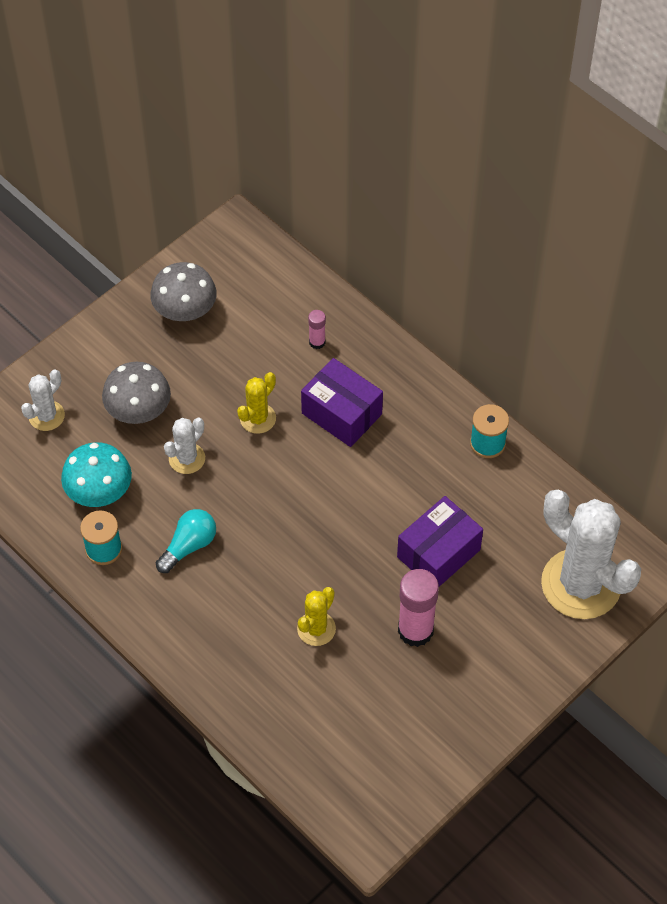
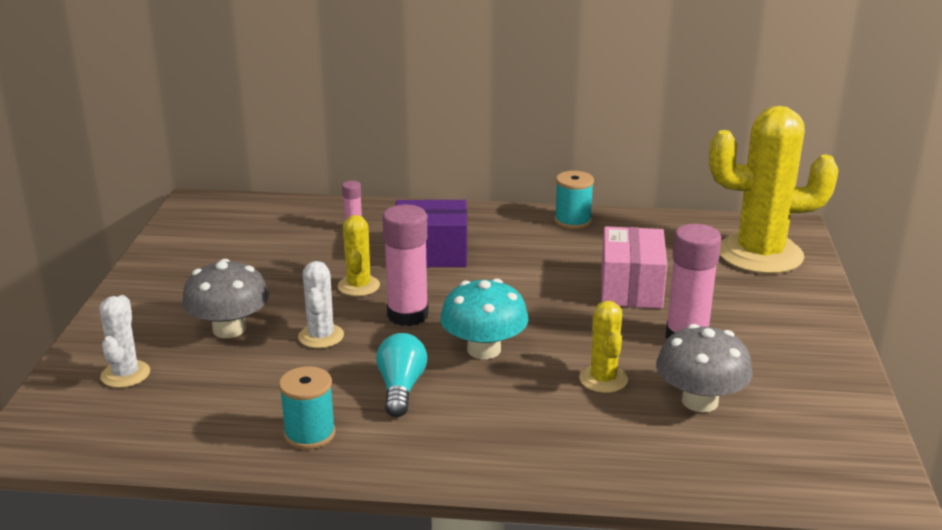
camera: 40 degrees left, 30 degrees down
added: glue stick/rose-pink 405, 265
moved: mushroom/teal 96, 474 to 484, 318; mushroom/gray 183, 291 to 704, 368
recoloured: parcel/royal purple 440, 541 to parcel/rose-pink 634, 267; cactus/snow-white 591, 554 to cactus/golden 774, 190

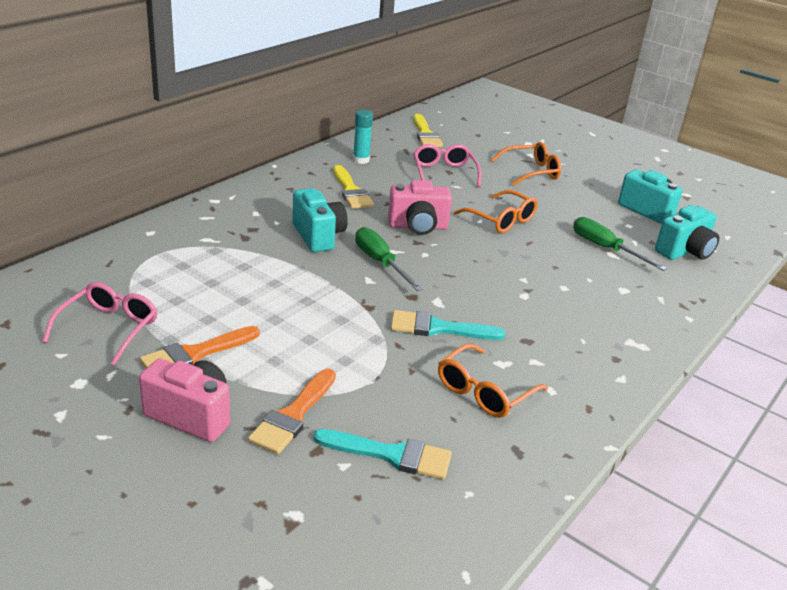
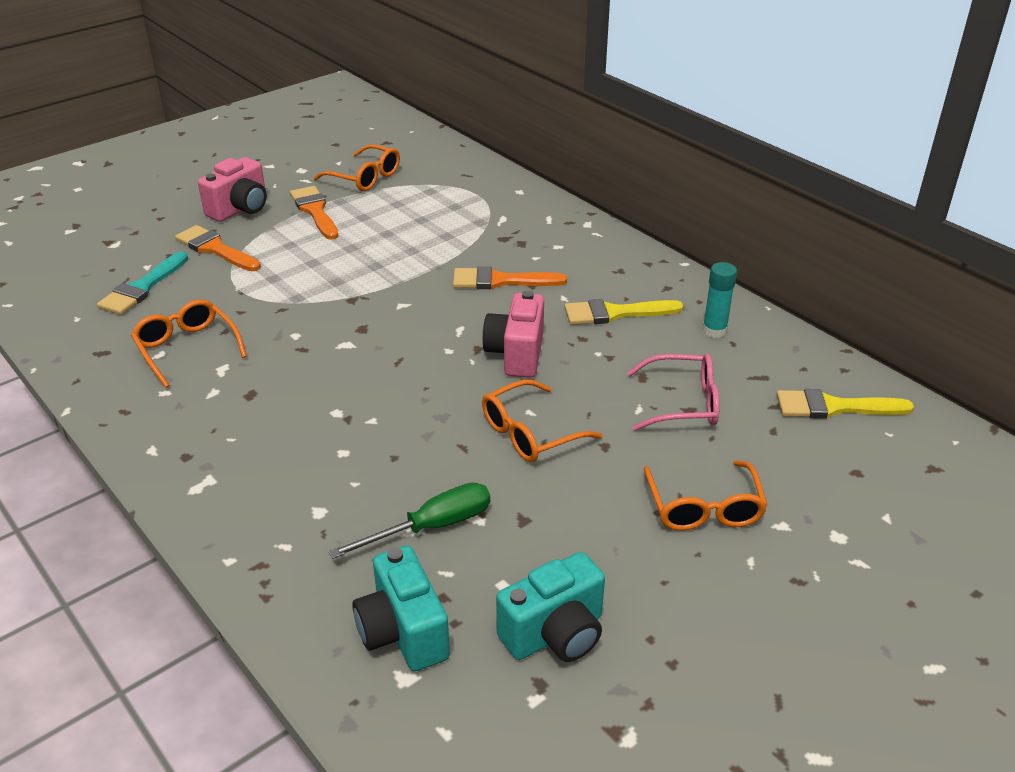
camera: 105 degrees right, 5 degrees up
removed: flat screwdriver/leaf-green 389, 259; paintbrush/teal 448, 325
replaced: compact camera/teal 320, 220 to paintbrush/orange 510, 277
recoloured: spectacles/rose-pink 99, 324 to spectacles/orange 356, 167

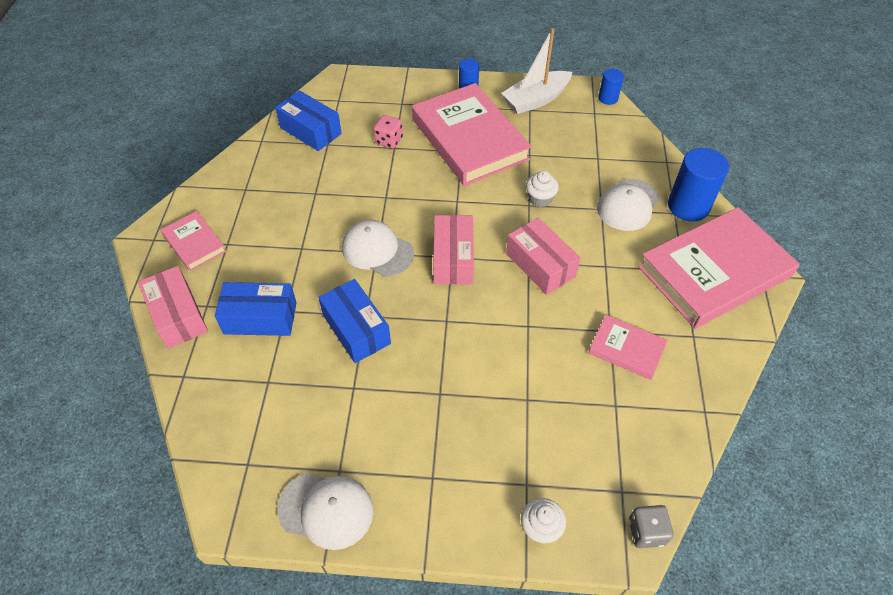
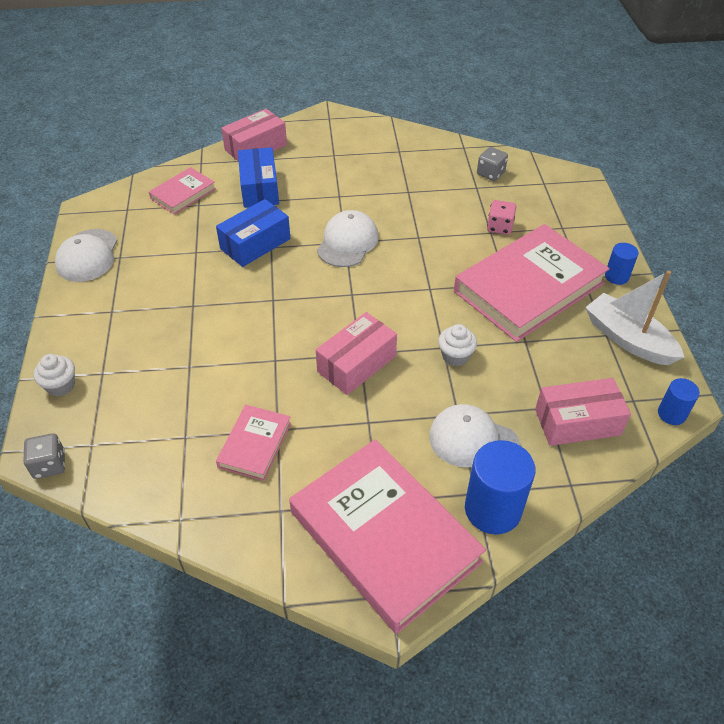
camera: 80 degrees right, 5 degrees down
moved: hardback/rose-pink 193, 241 to 182, 190; parcel/rose-pink 453, 249 to 583, 412
replaced: parcel/blue 308, 120 to game die/gray 492, 164

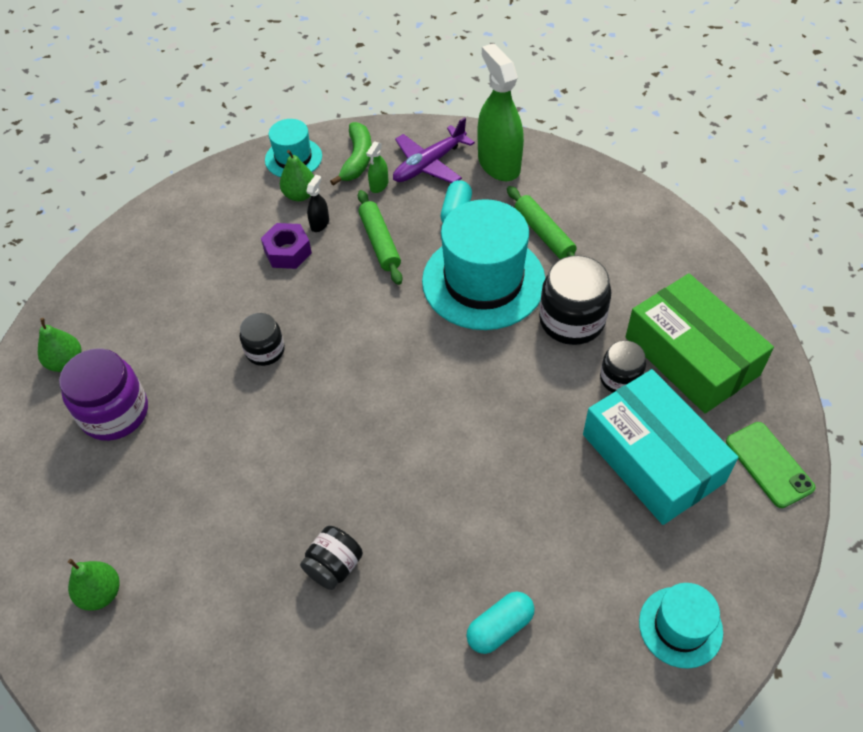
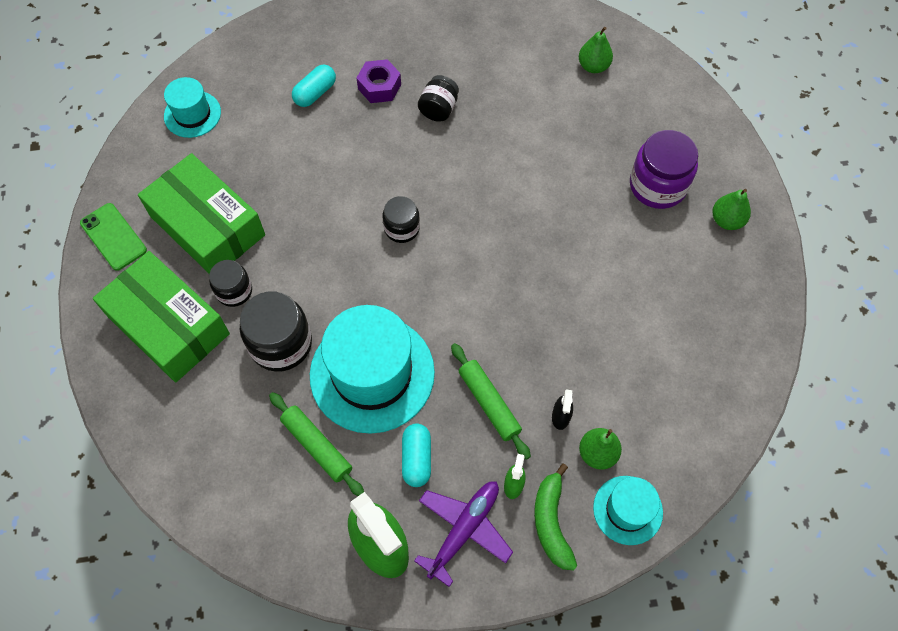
camera: 165 degrees right, 10 degrees up
moved: hex nut/royal purple 286, 246 to 378, 81; preserve jar/jet-black 262, 339 to 401, 219
recoloured: parcel/teal 660, 447 to parcel/leaf-green 201, 213

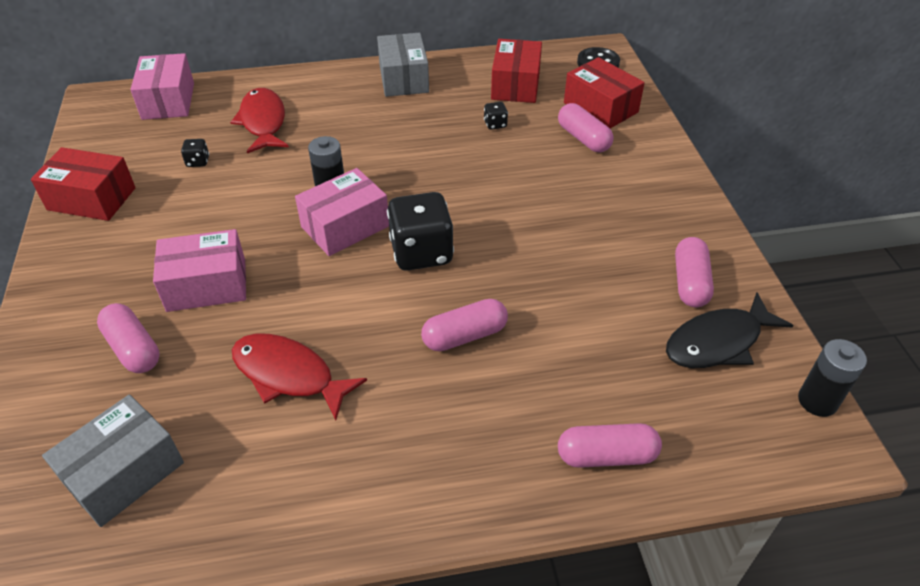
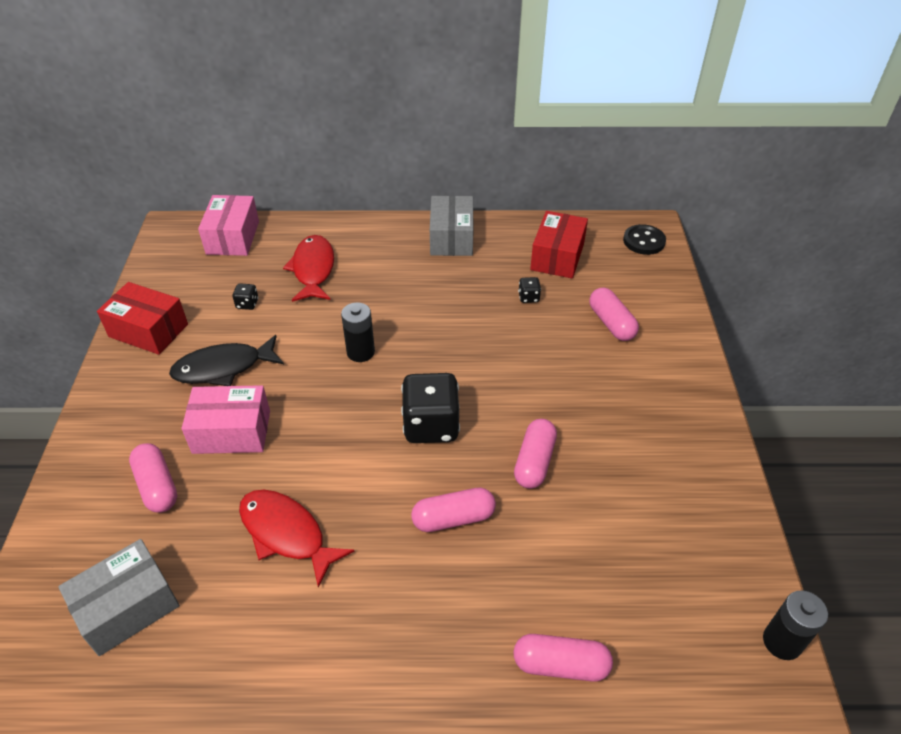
camera: 10 degrees right, 0 degrees up
removed: parcel/rose-pink 342, 212; parcel/red 604, 92
moved: fish/jet-black 730, 330 to 226, 360; pill shape/rose-pink 694, 272 to 535, 454

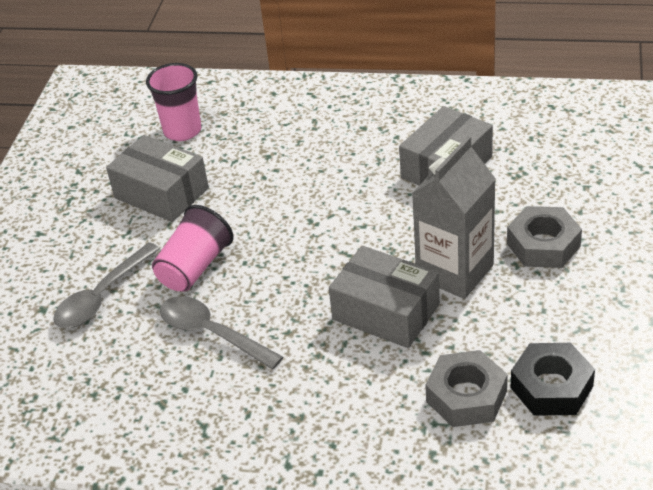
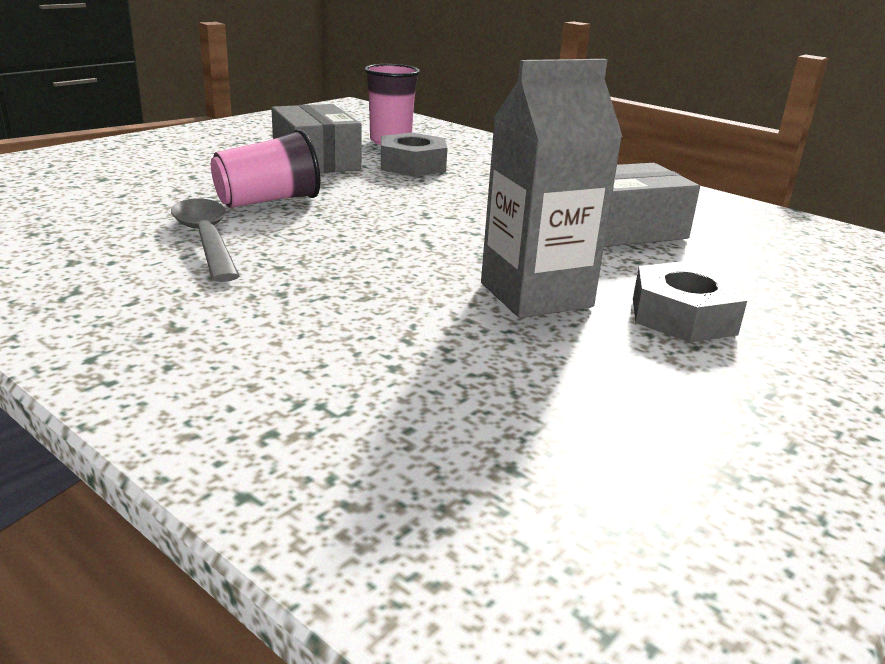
camera: 25 degrees right, 15 degrees down
removed: teaspoon/gray 106, 285; parcel/gray 384, 297; hex nut/jet-black 553, 379
moved: hex nut/gray 466, 388 to 414, 154

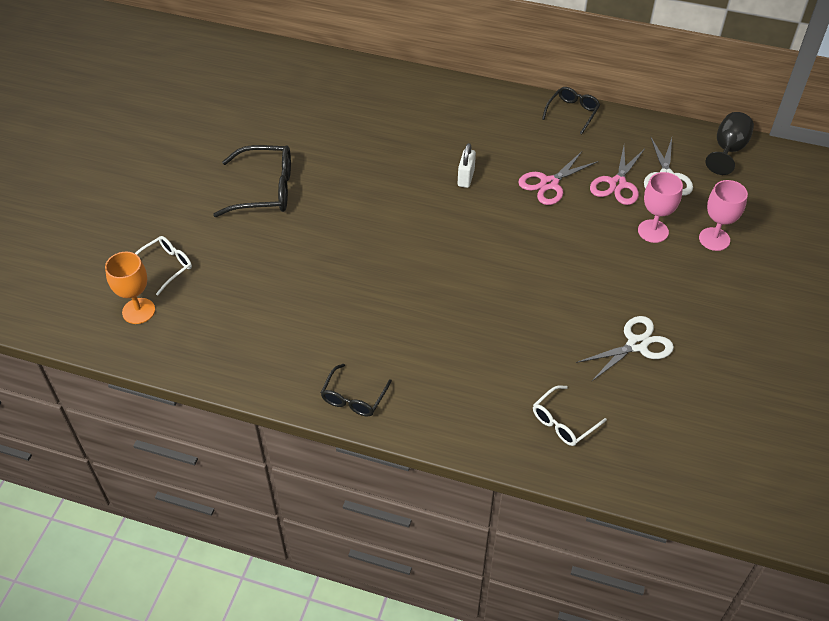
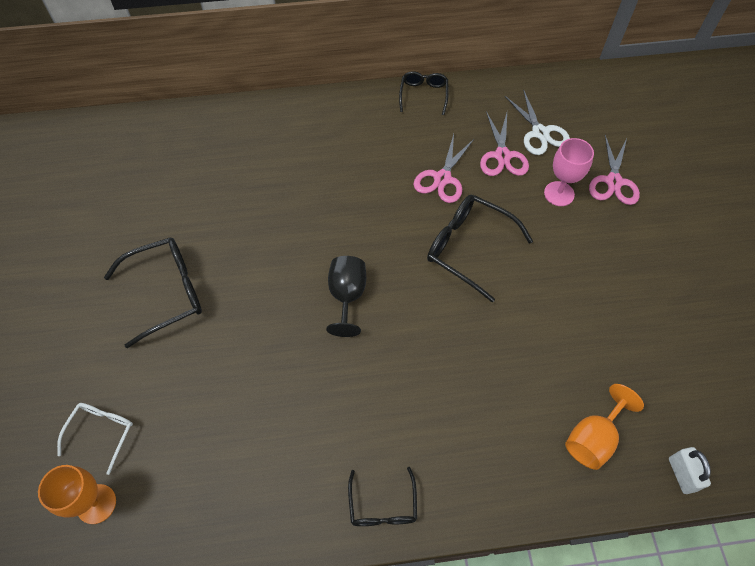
camera: 25 degrees left, 10 degrees up
removed: shears/snow-white 625, 349
added: spectacles/jet-black 480, 248
moved: chalice/jet-black 730, 143 to 346, 296; small lock/snow-white 467, 165 to 690, 470
replaced: spectacles/snow-white 570, 415 to chalice/orange 604, 427; chalice/rose-pink 723, 215 to shears/rose-pink 614, 170

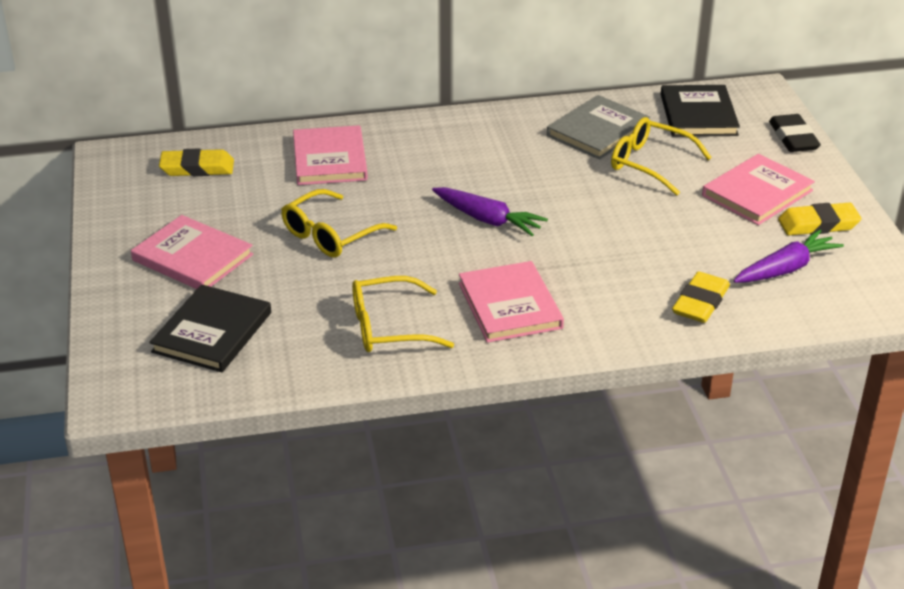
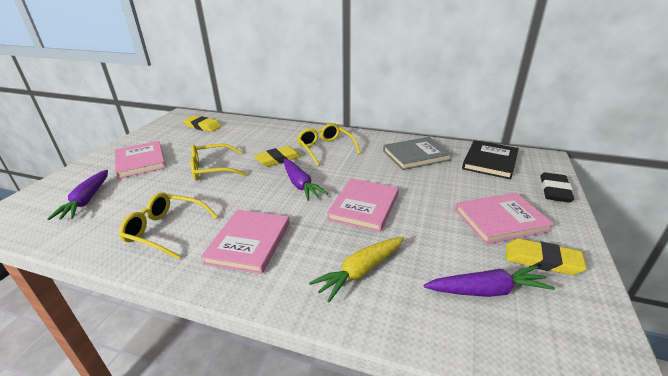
camera: 30 degrees right, 5 degrees down
added: root vegetable/golden 356, 269
moved: eraser/golden 701, 297 to 278, 156; spectacles/golden 661, 156 to 329, 144; hardback/rose-pink 330, 155 to 363, 205
replaced: hardback/jet-black 210, 328 to root vegetable/royal purple 78, 195

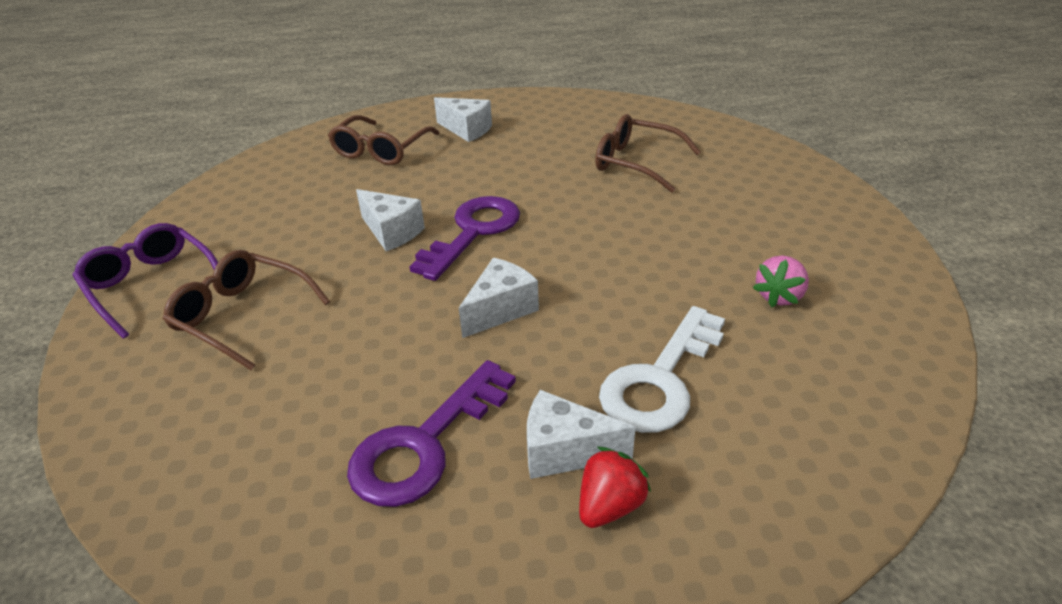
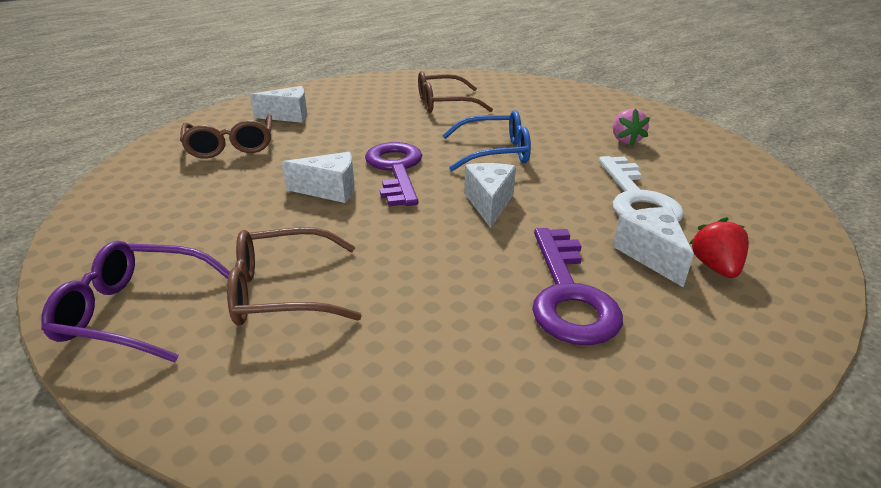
camera: 40 degrees left, 5 degrees down
added: spectacles/blue 486, 140
turned: piece of cheese/snow-white 581, 434 = 653, 247 105 degrees clockwise

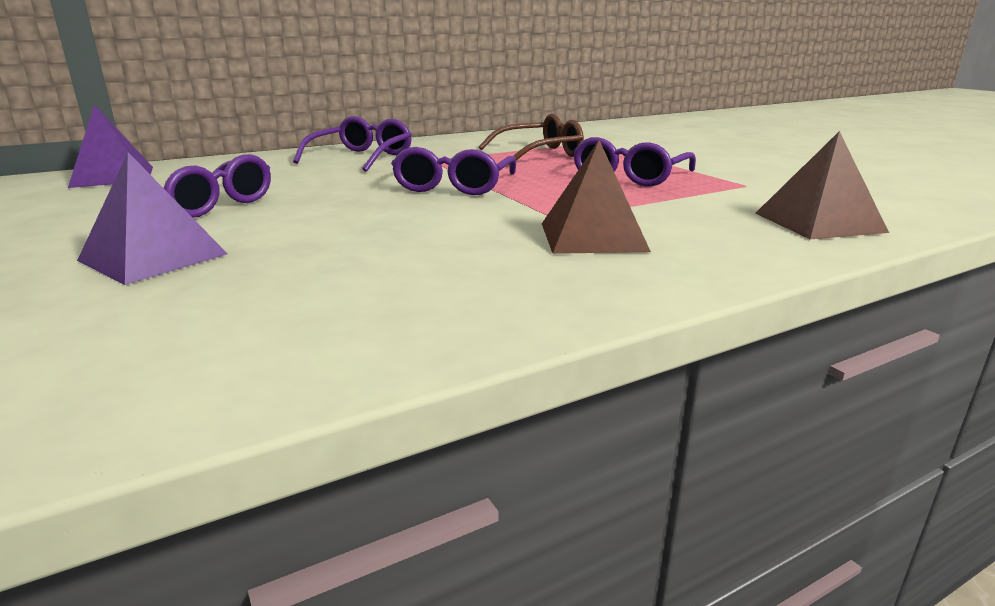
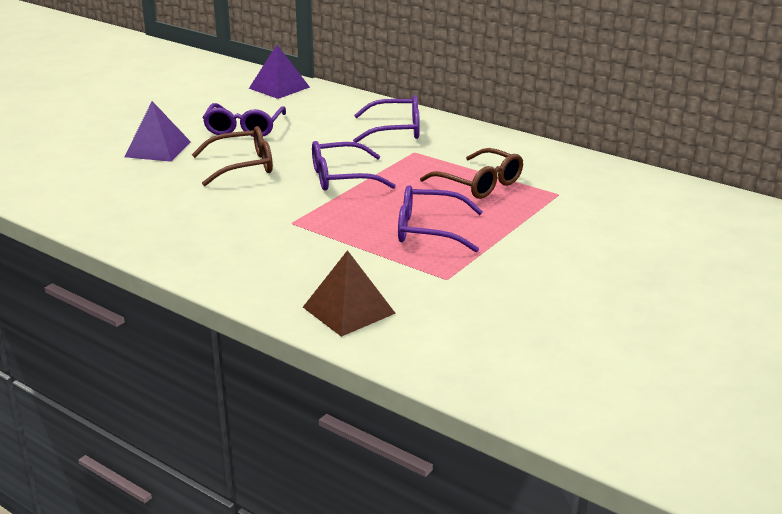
camera: 65 degrees right, 5 degrees up
removed: solid pyramid/brown 596, 197
added: spectacles/brown 232, 156

